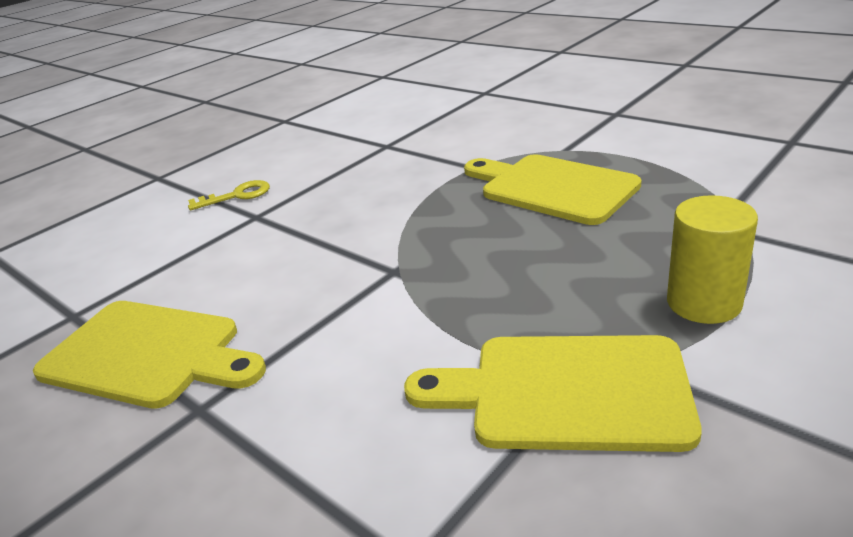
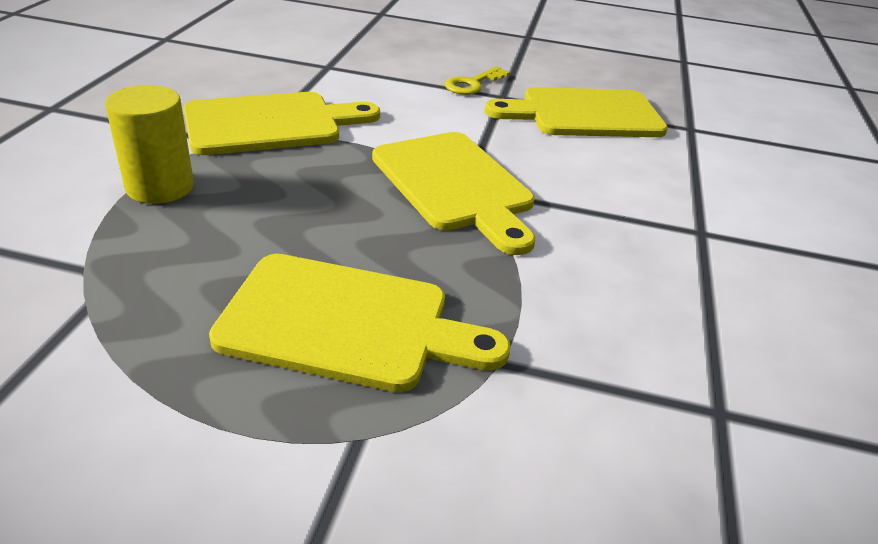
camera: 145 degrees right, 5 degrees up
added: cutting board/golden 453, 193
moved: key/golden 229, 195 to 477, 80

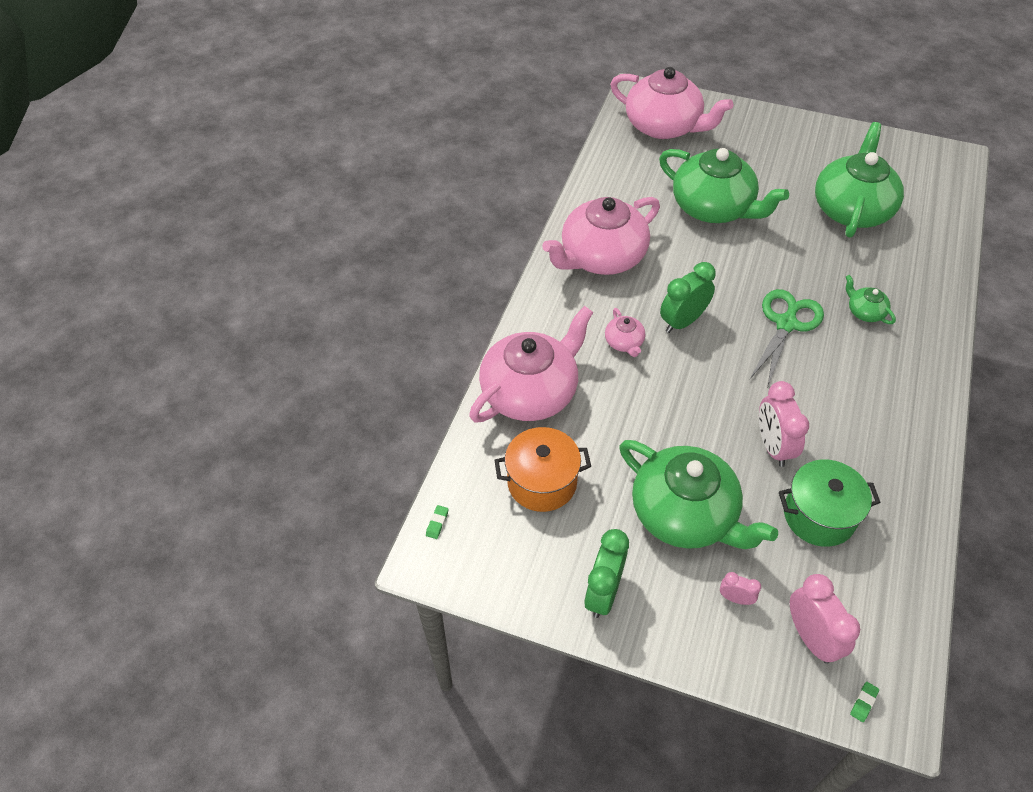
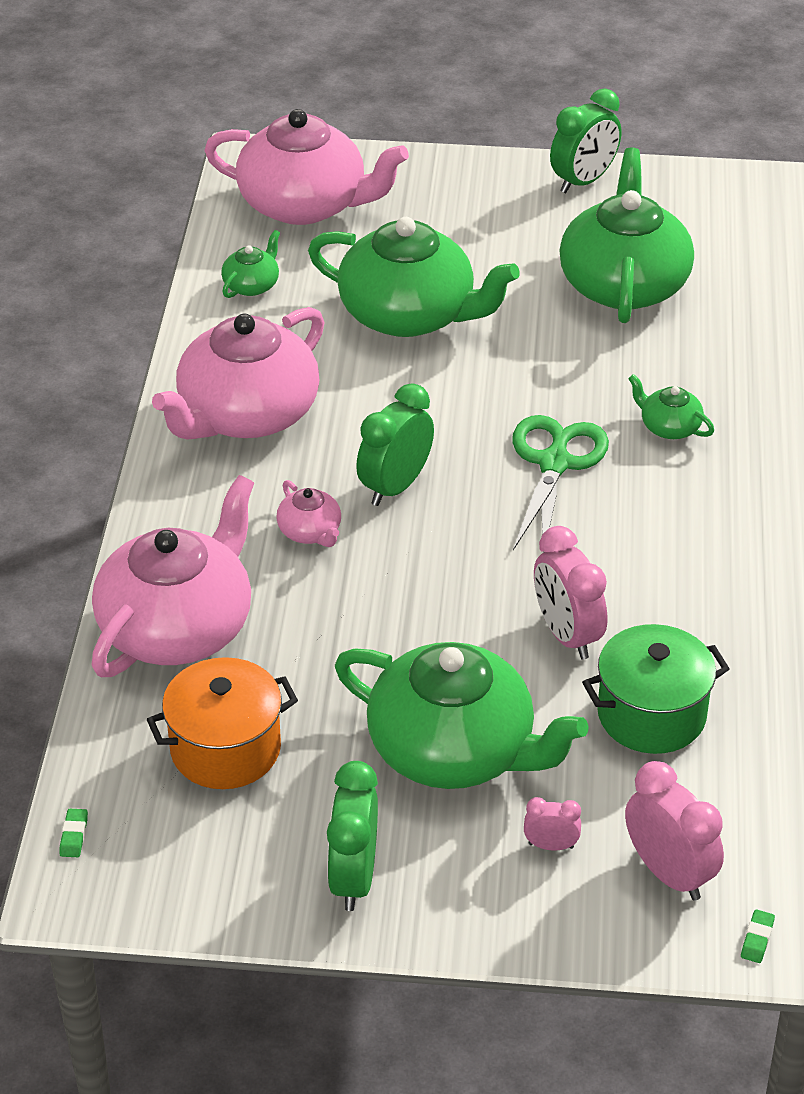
camera: 15 degrees left, 10 degrees down
added: tea pot/leaf-green 250, 264; alarm clock/leaf-green 585, 140

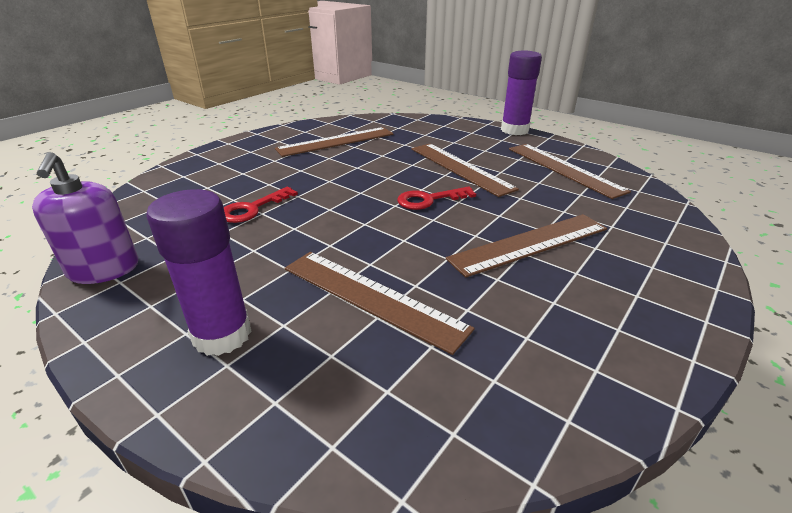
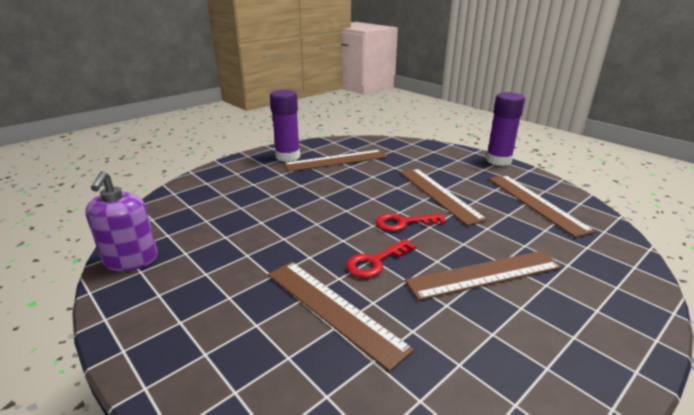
camera: 10 degrees right, 5 degrees down
moved: glue stick/royal purple 199, 272 to 285, 125; key/red 261, 205 to 381, 258

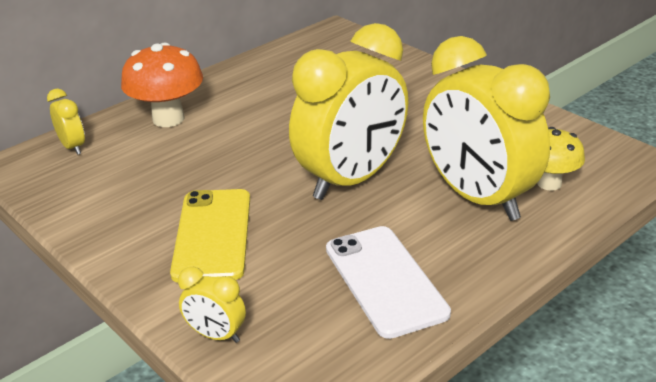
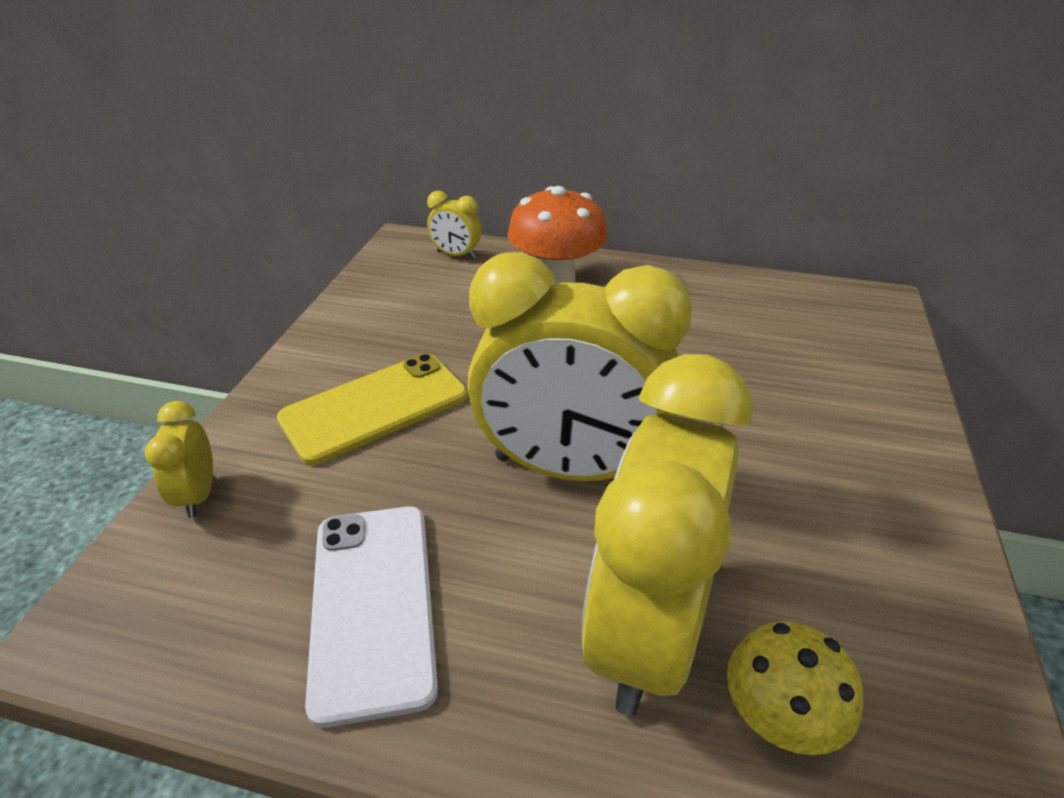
camera: 55 degrees right, 5 degrees up
turned: mobile phone/snow-white 388, 282 = 371, 617 45 degrees counterclockwise; alarm clock/golden 66, 122 = 454, 225 90 degrees clockwise

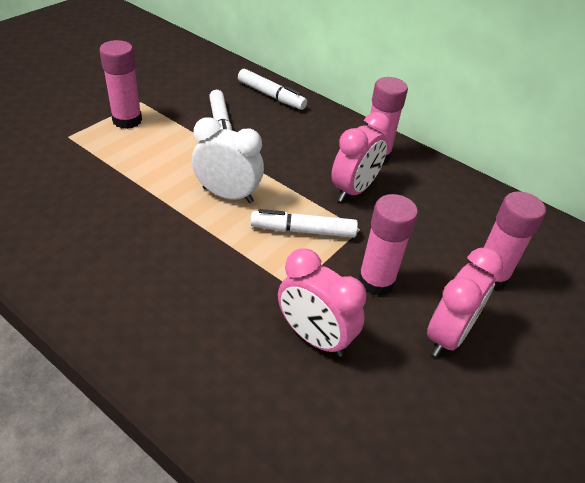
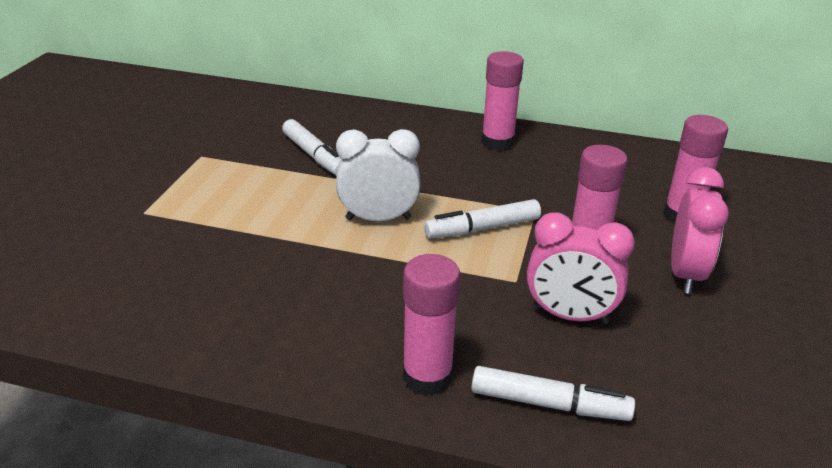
camera: 20 degrees left, 10 degrees down
removed: alarm clock/rose-pink 361, 157
moved: glue stick/rose-pink 120, 84 to 432, 324; felt pen/snow-white 272, 89 to 553, 393

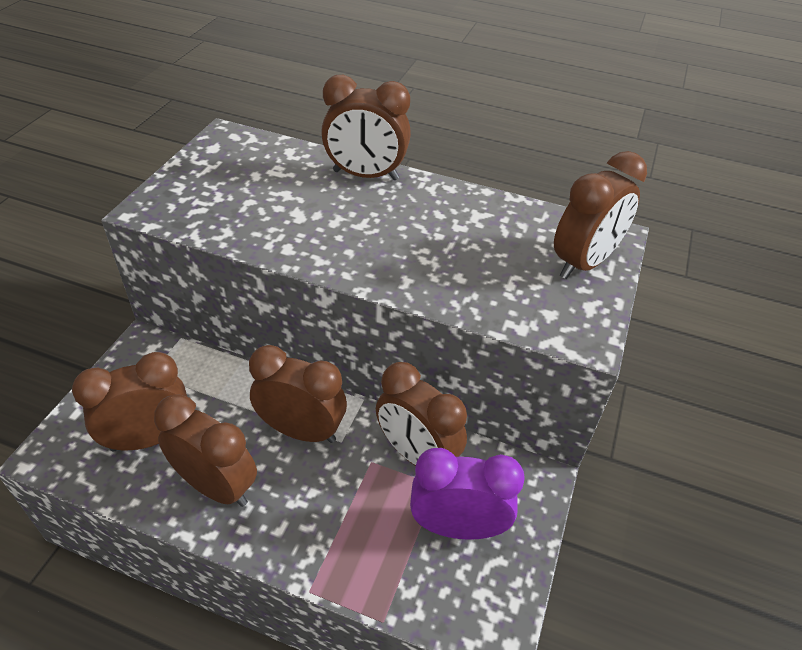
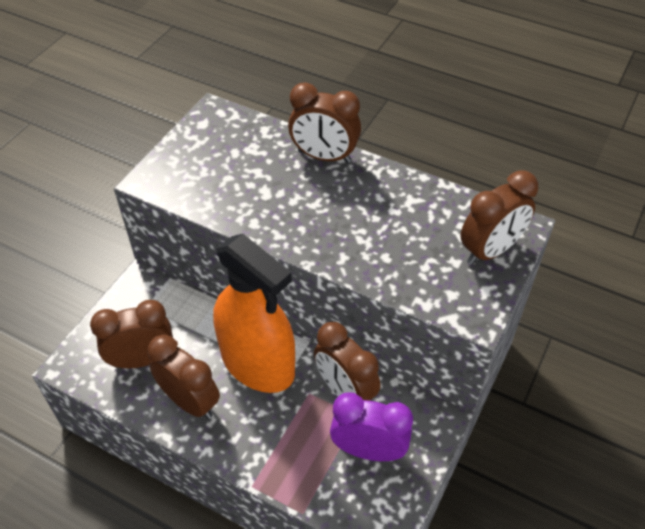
camera: 10 degrees right, 5 degrees up
replaced: alarm clock/brown 298, 394 to spray bottle/orange 254, 313

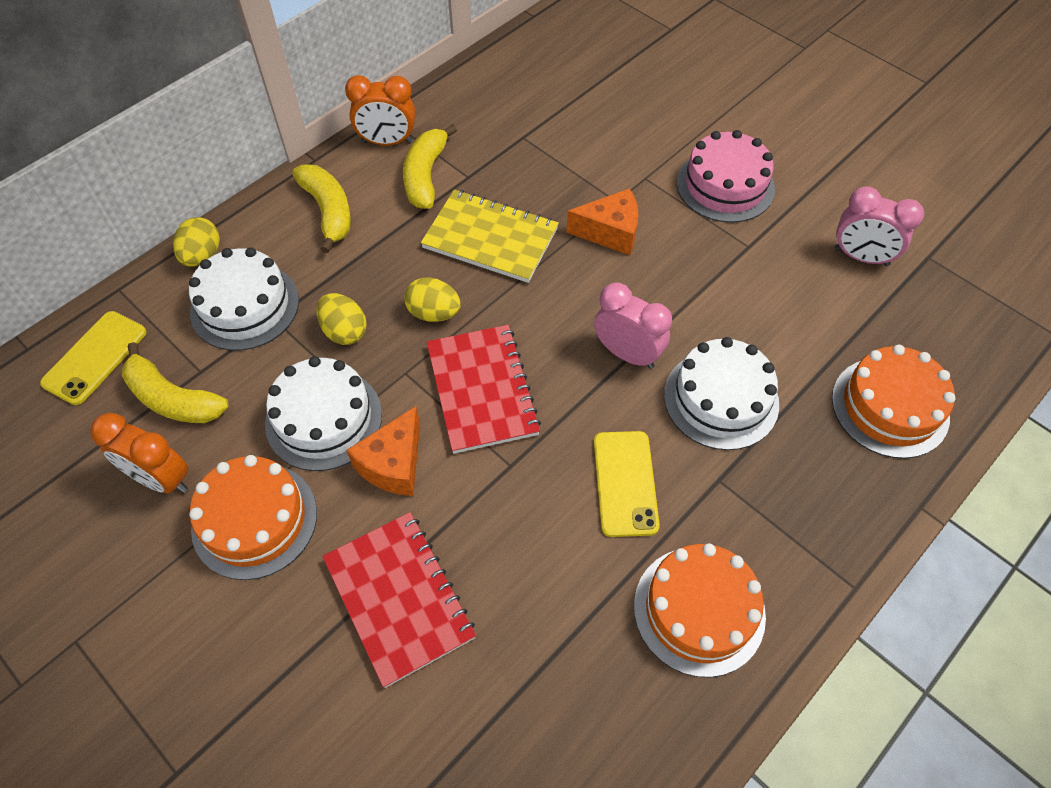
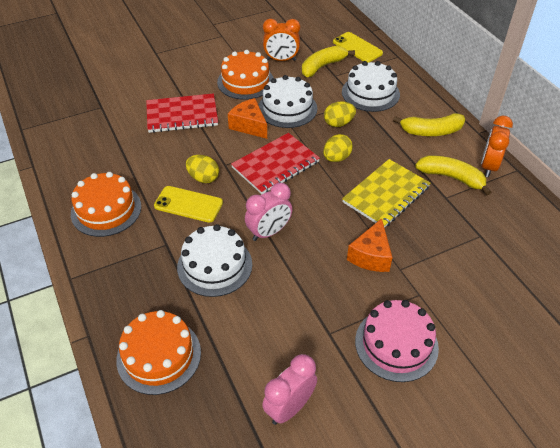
camera: 110 degrees right, 10 degrees down
moved: egg shape/golden 196, 242 to 202, 169
turned: notepad/red 484, 389 = 275, 163 45 degrees counterclockwise; alarm clock/orange 139, 453 = 281, 40 135 degrees counterclockwise

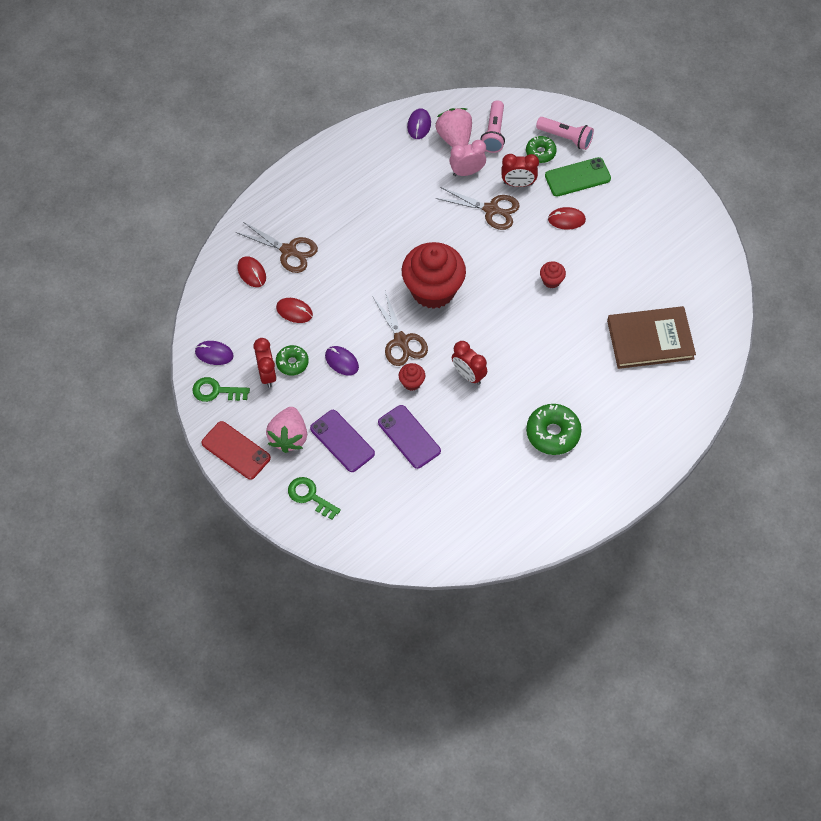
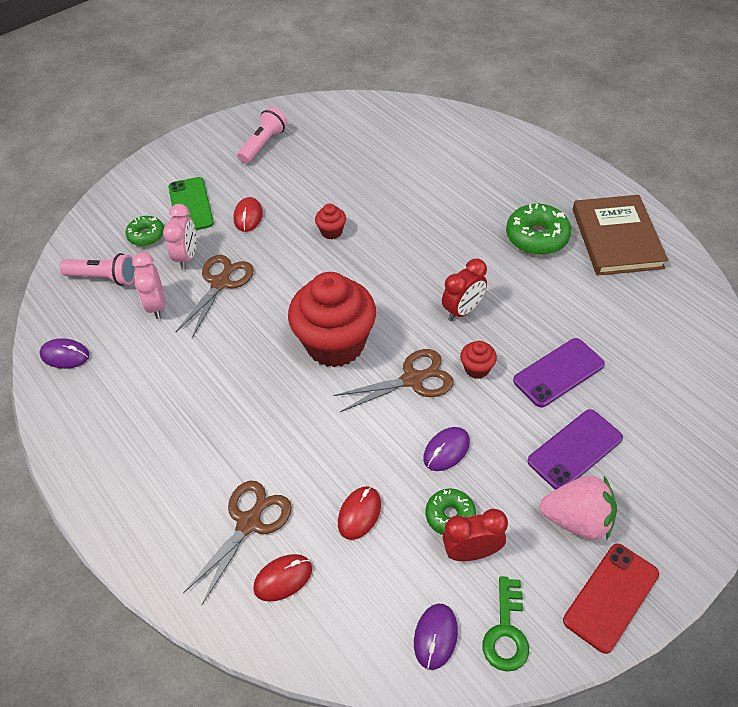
camera: 85 degrees left, 10 degrees down
removed: key/leaf-green 314, 498; berry/rose-pink 454, 127
moved: pocket torch/rose-pink 565, 133 to 262, 135; hardback/brown 651, 337 to 620, 235
recoloured: alarm clock/red 520, 170 to alarm clock/rose-pink 179, 236

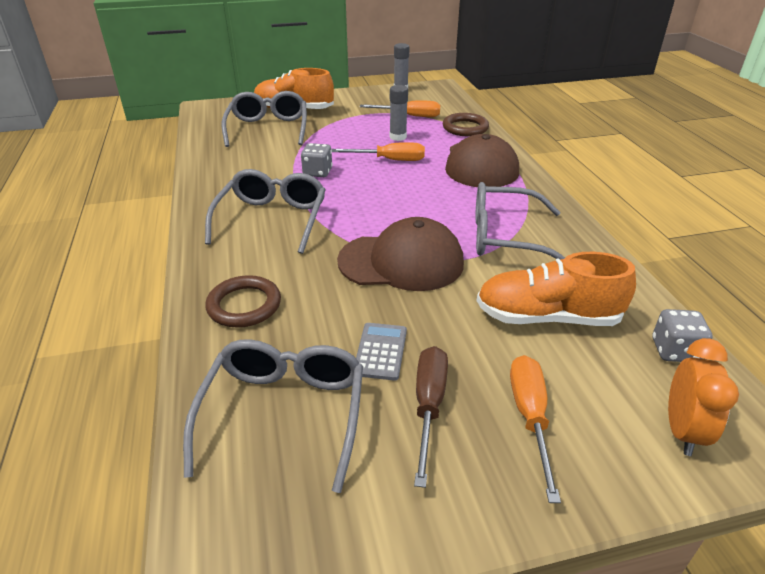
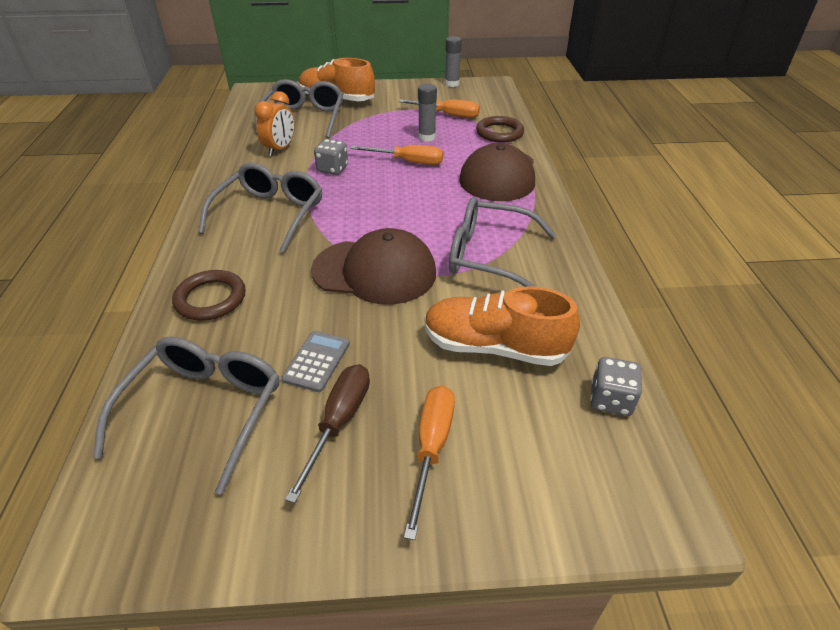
camera: 10 degrees right, 5 degrees up
moved: alarm clock/orange 703, 397 to 274, 123

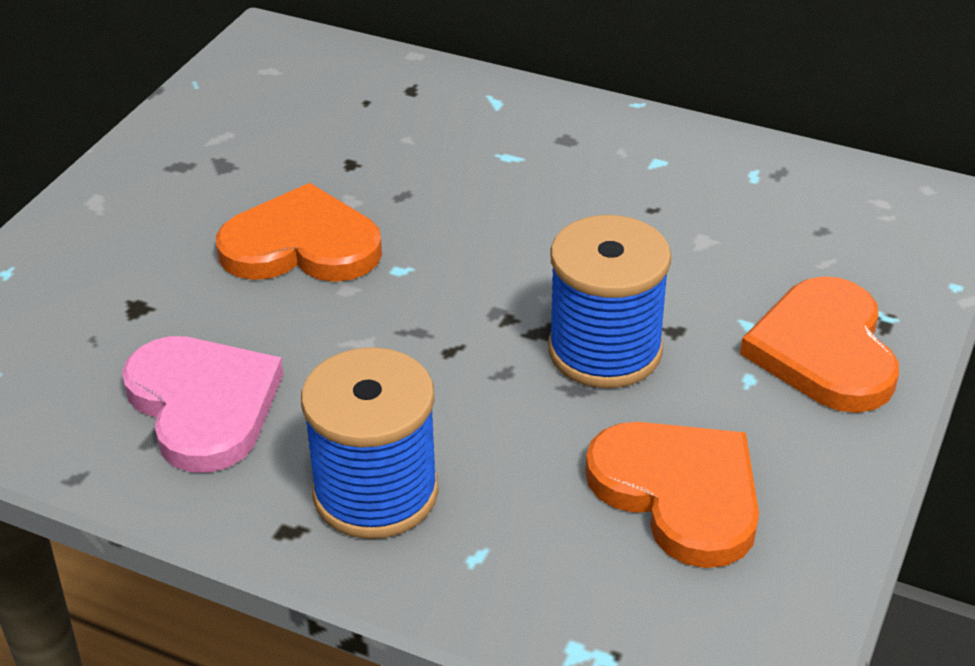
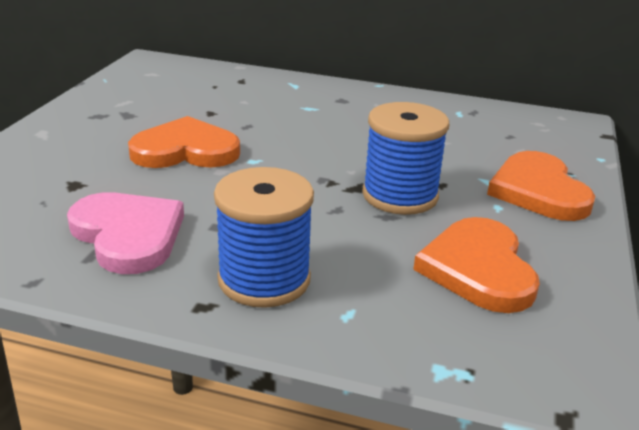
camera: 10 degrees left, 10 degrees down
turned: love heart/orange 672, 495 = 476, 265 135 degrees counterclockwise

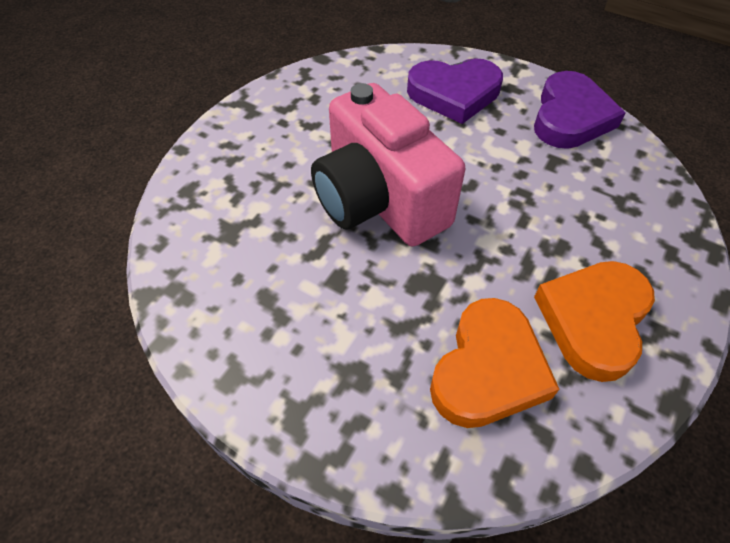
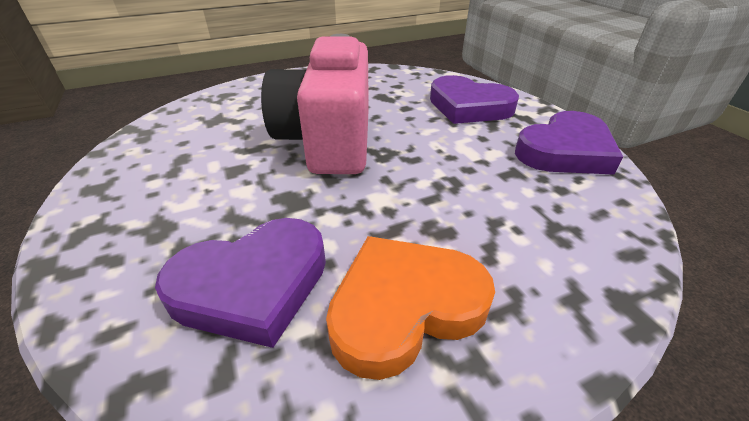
camera: 35 degrees right, 15 degrees down
recoloured: love heart/orange 494, 363 to love heart/royal purple 240, 283

